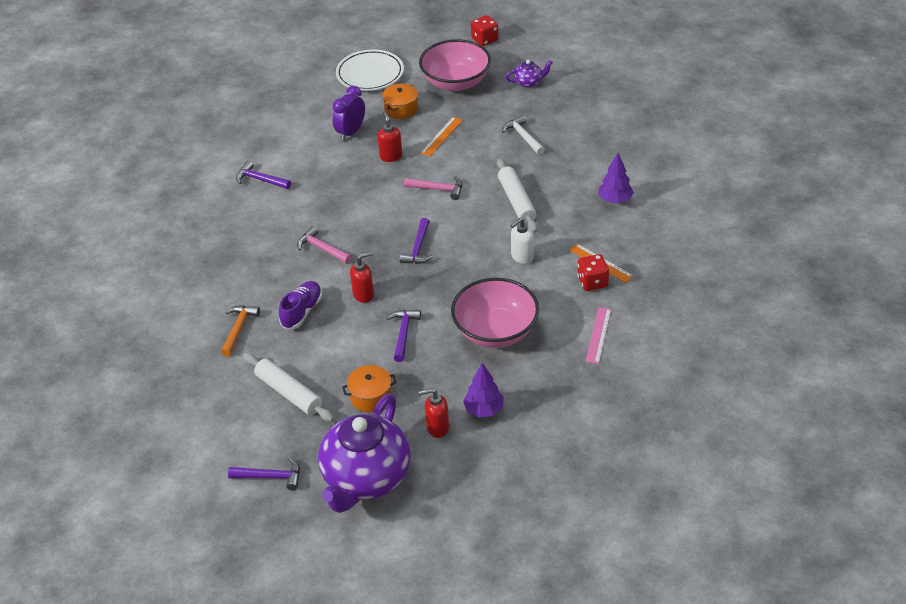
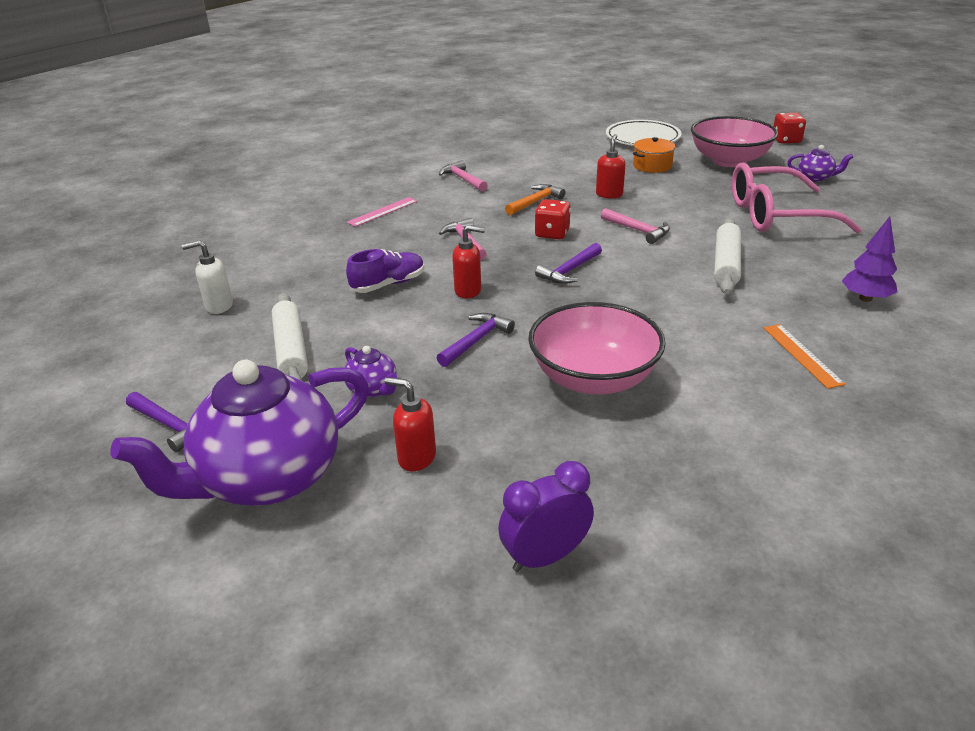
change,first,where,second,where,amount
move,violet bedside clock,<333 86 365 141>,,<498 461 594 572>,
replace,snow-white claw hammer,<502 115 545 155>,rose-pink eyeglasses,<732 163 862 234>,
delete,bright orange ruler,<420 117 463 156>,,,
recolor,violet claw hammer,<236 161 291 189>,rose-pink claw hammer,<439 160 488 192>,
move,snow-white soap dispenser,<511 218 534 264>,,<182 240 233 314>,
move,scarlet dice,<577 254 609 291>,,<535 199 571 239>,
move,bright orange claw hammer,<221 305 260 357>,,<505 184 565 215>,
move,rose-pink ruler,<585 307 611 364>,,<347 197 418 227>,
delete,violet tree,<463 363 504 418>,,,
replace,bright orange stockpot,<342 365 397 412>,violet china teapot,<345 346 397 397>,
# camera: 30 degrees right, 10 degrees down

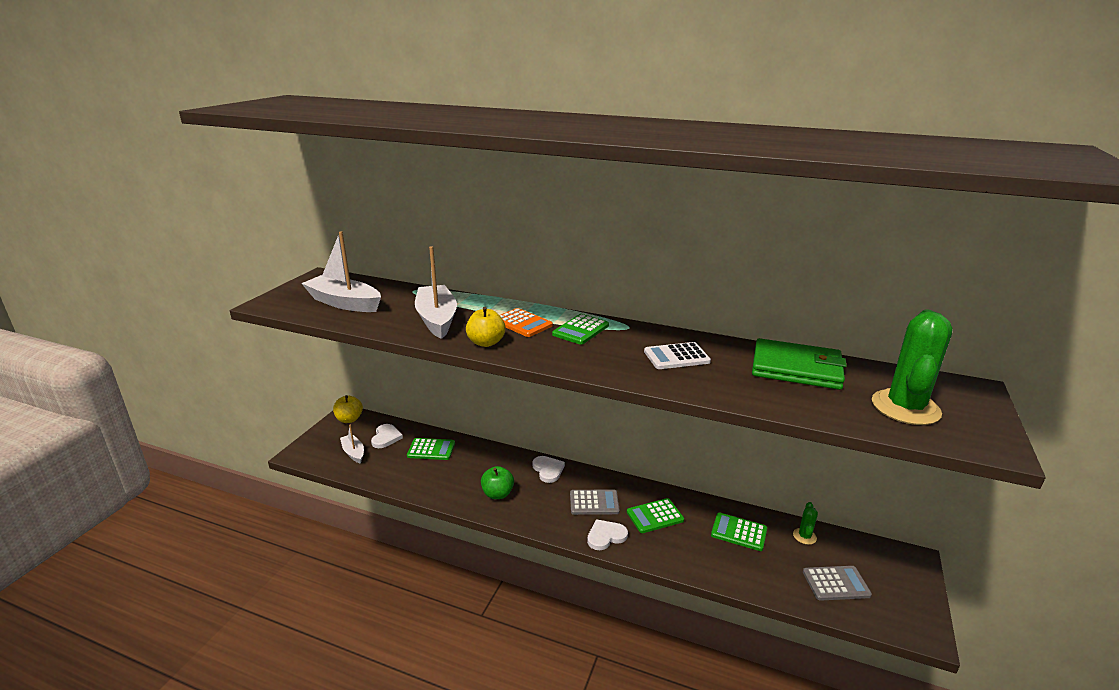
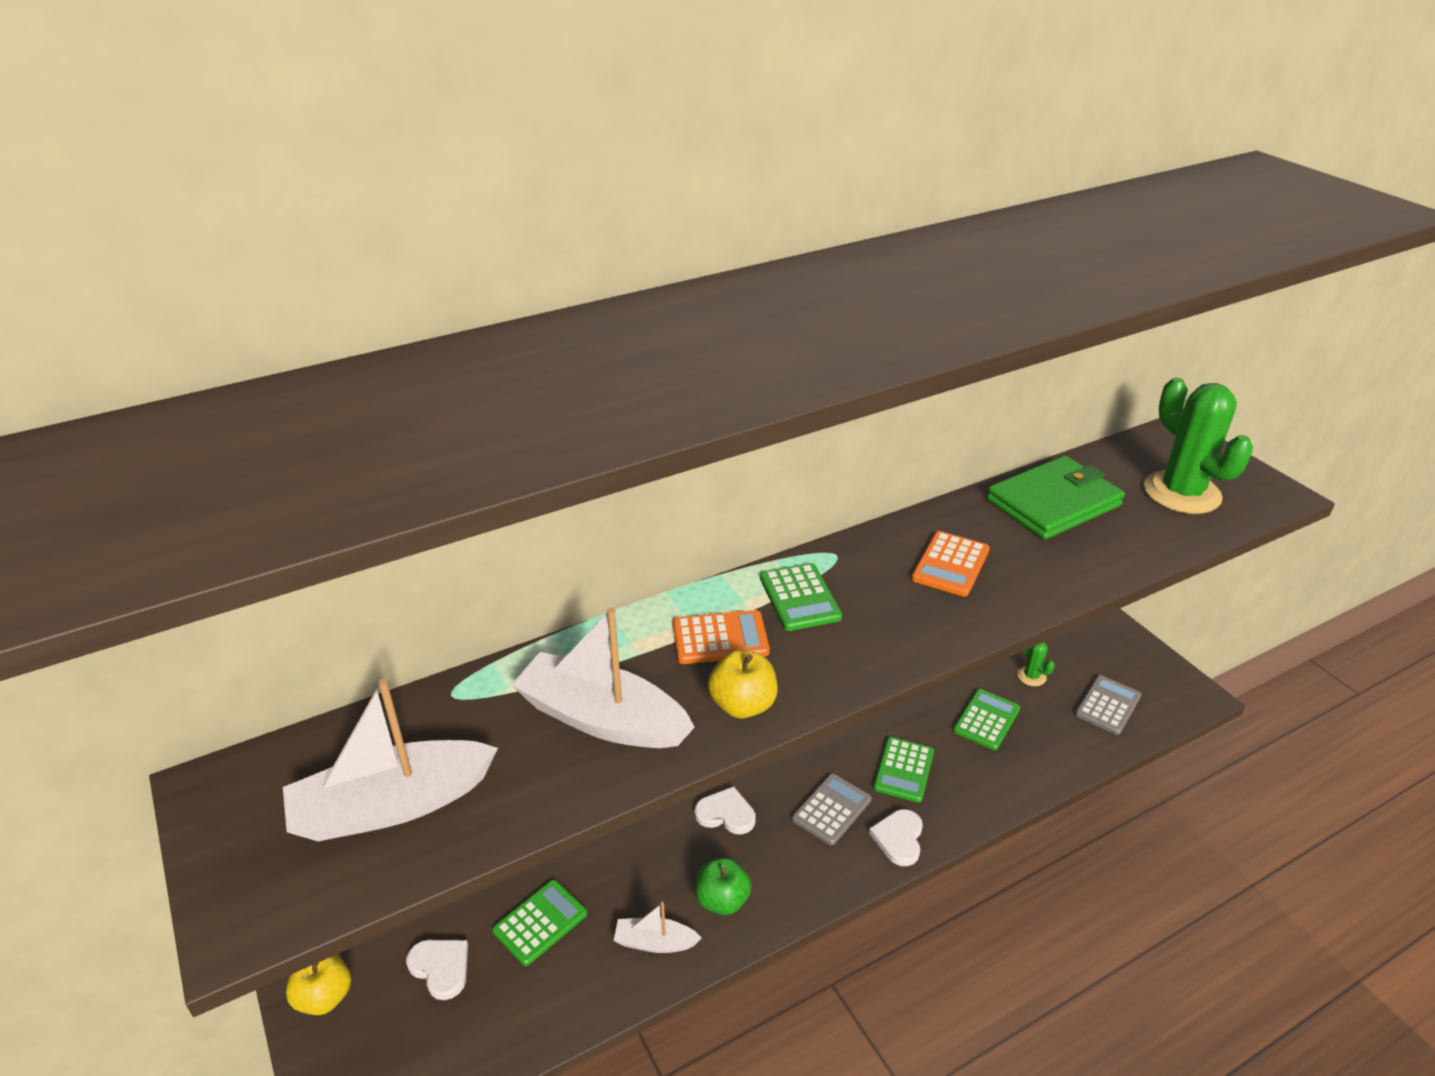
change,first,where,second,where,amount
recolor,snow-white calculator,<644 342 711 369>,bright orange calculator,<911 531 990 597>,
move,snow-white boat,<340 424 364 463>,,<614 902 702 953>,
rotate,leaf-green calculator,<711 513 767 551>,,<953 689 1020 750>,150 degrees clockwise
# camera: 50 degrees left, 10 degrees up

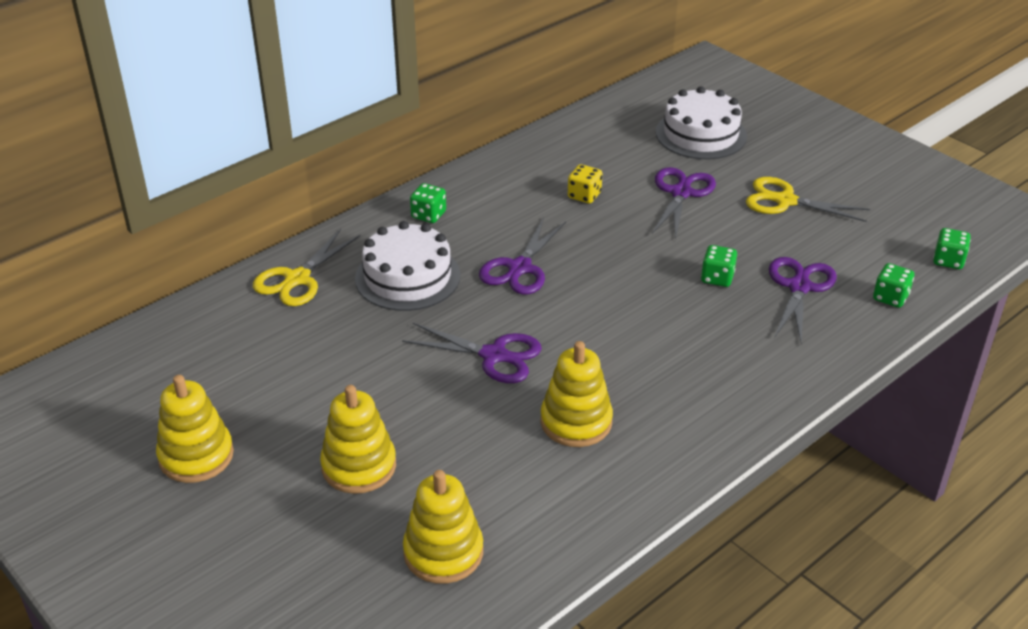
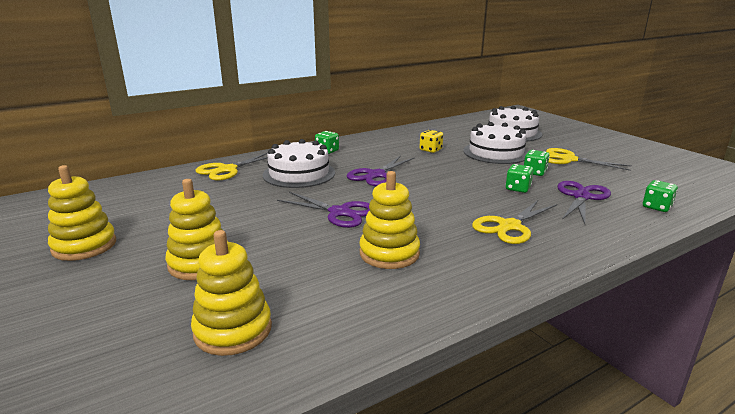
change,first,where,second,where,amount
replace,violet pair of scissors,<652 167 716 239>,snow-white cake,<463 122 528 164>,
move,leaf-green dice,<933 228 971 269>,,<524 150 550 176>,
insert,,,bright yellow pair of scissors,<472 200 557 244>,
# camera: 10 degrees right, 15 degrees down

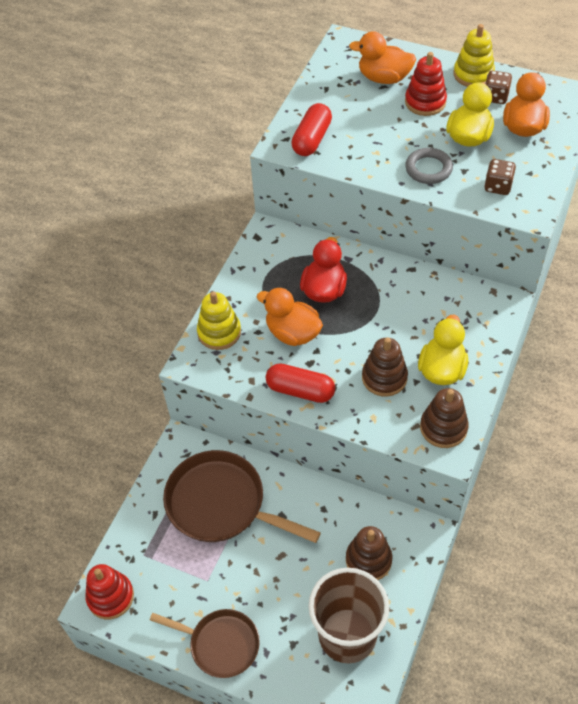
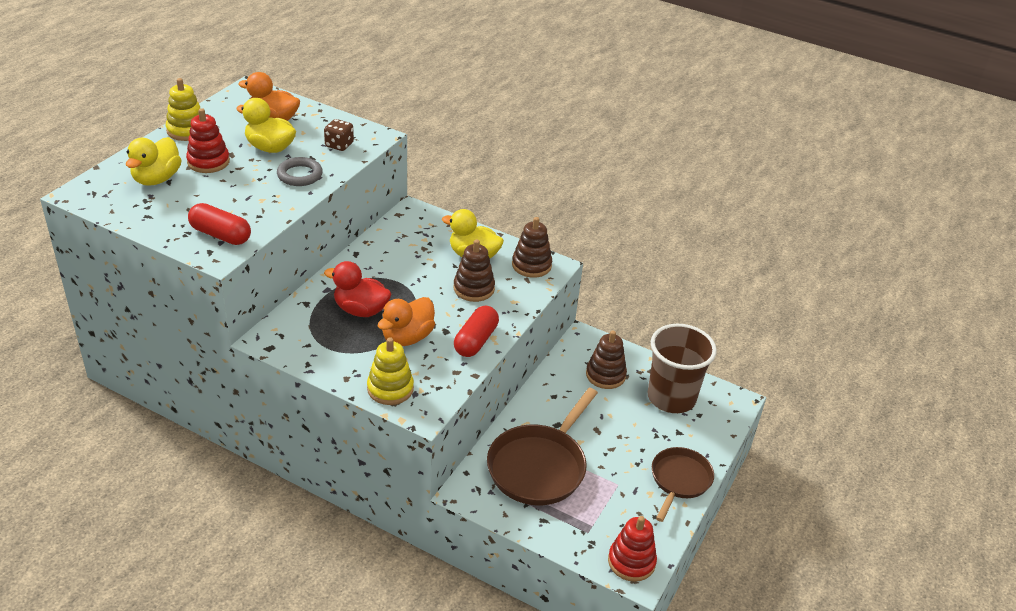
change,first,where,second,where,amount
recolor,bright orange rubber duck,<349 31 416 84>,bright yellow rubber duck,<126 137 181 186>,
delete,brown dice,<485 71 512 104>,,,
# camera: 90 degrees left, 15 degrees down

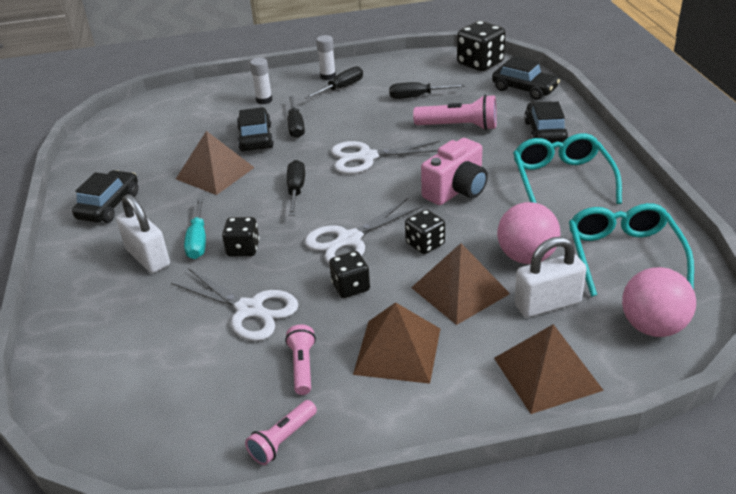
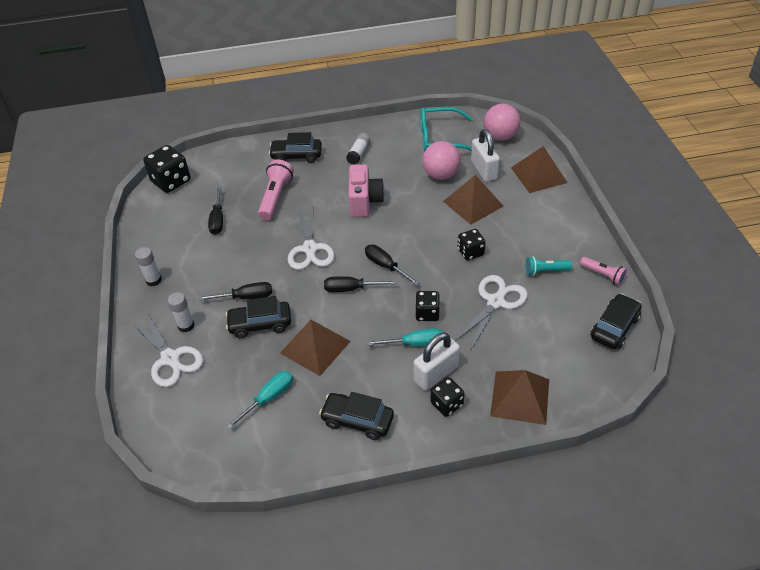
change,first,where,second,where,amount
move,black car,<492 56 560 100>,,<590 294 642 349>,
move,black hand screwdriver,<305 66 363 99>,,<365 244 420 285>,
replace,aqua eyeglasses,<513 133 622 204>,snow-white stick of glue,<346 133 371 165>,
rotate,rose-pink camera,<421 138 488 205>,,<348 164 384 217>,45 degrees clockwise
move,snow-white pair of scissors,<304 198 423 264>,,<130 312 204 387>,
move,black dice,<405 209 445 254>,,<431 377 465 417>,
move,brown pyramid shape,<353 302 440 384>,,<490 370 549 425>,
recolor,rose-pink torch,<285 324 316 395>,aqua torch,<525 256 572 276>,
insert,,,aqua hand screwdriver,<227 371 293 429>,
# camera: 90 degrees left, 10 degrees up

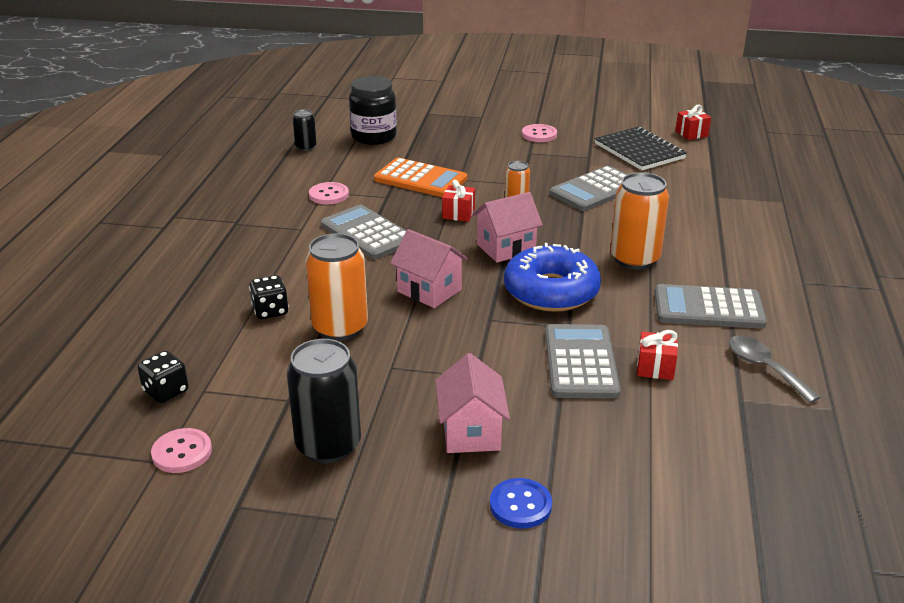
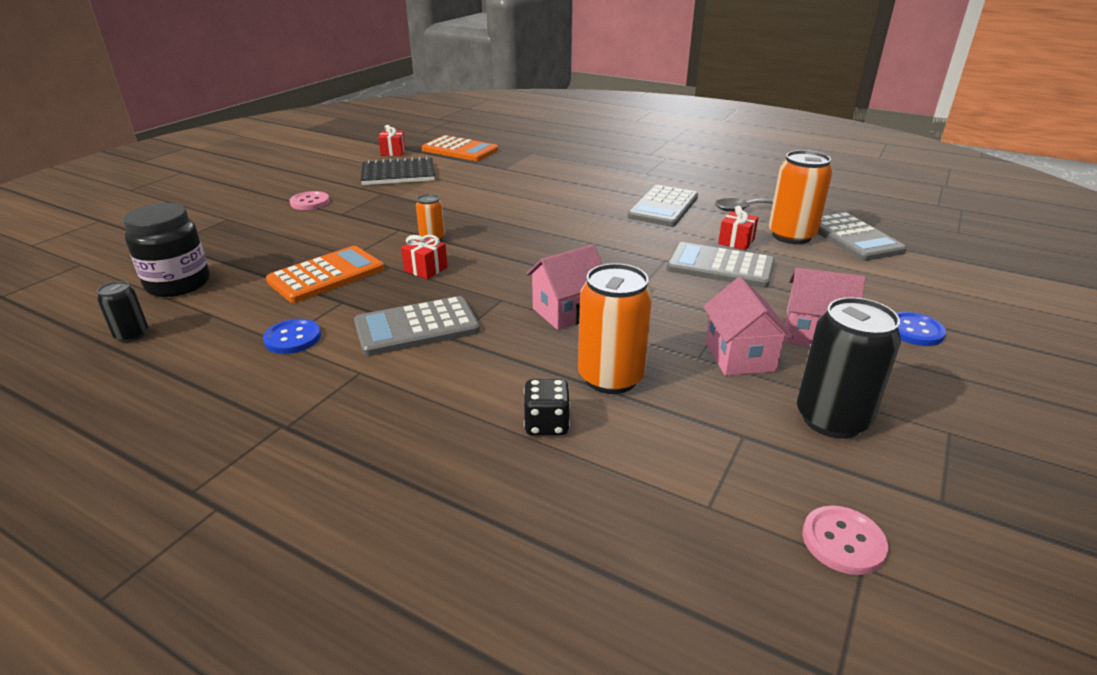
change,first,where,second,where,amount
move,ash-grey calculator,<550 166 628 211>,,<818 212 907 261>,
move,bright orange tin,<610 172 669 270>,,<768 150 832 244>,
recolor,rose-pink sewing button,<309 182 349 204>,cobalt sewing button,<263 319 321 354>,
move,rose-pink toy house,<472 192 543 263>,,<703 277 794 376>,
delete,cobalt doughnut,<504 243 601 312>,,,
delete,black dice,<137 351 189 403>,,,
insert,,,bright orange calculator,<422 135 498 161>,
# camera: 70 degrees left, 0 degrees up

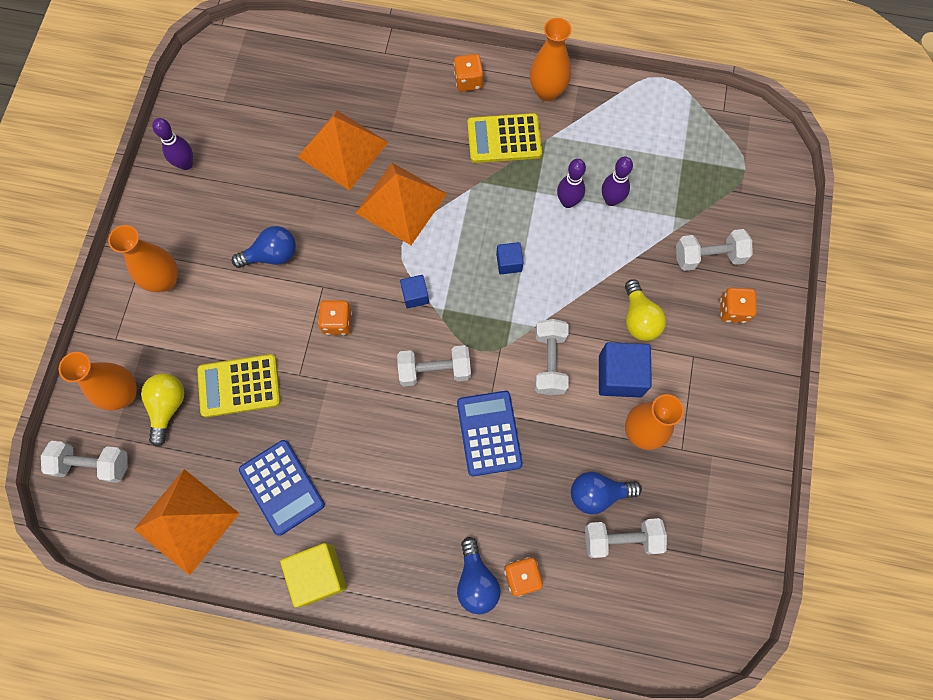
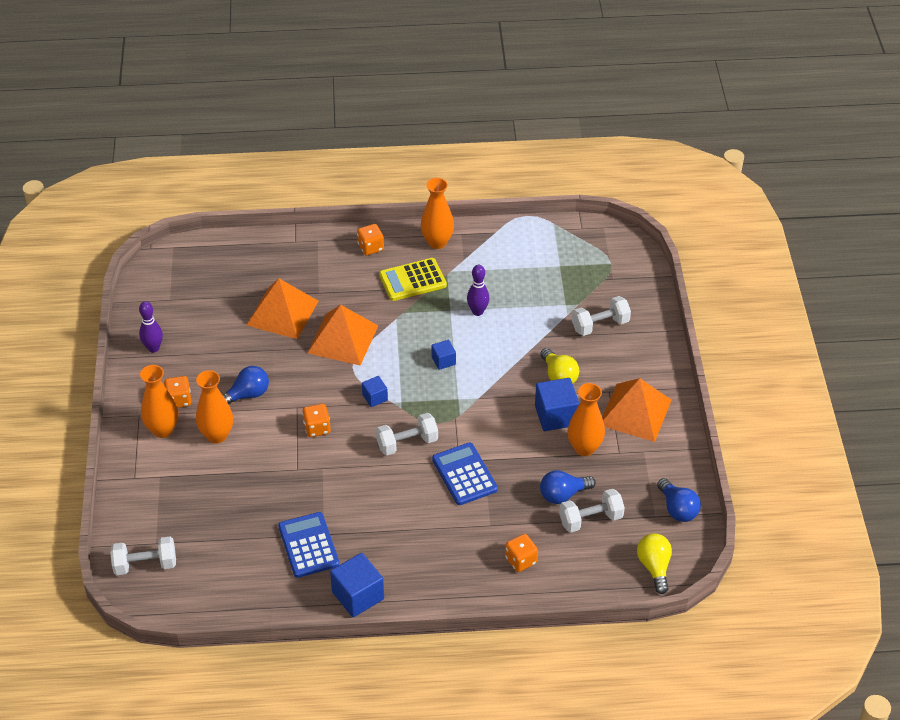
change,first,where,second,where,amount
delete,violet bowling pin,<602 157 633 206>,,,
move,bright orange dice,<720 288 757 323>,,<164 376 191 408>,
delete,snow-white dumbbell,<535 319 569 395>,,,
move,bright orange tall vase,<59 352 137 411>,,<196 370 233 444>,
delete,bright yellow calculator,<197 354 281 417>,,,
move,bright yellow light bulb,<141 373 184 447>,,<637 533 672 594>,
rotate,cobalt calculator,<239 440 325 536>,,<278 512 339 578>,150 degrees counterclockwise
move,bright orange pyramid shape,<134 469 240 576>,,<602 378 672 442>,
move,cobalt light bulb,<457 537 501 614>,,<657 478 701 522>,
recolor,bright yellow solid cube,<280 543 347 607>,cobalt solid cube,<330 553 384 617>,
# camera: 15 degrees left, 25 degrees down

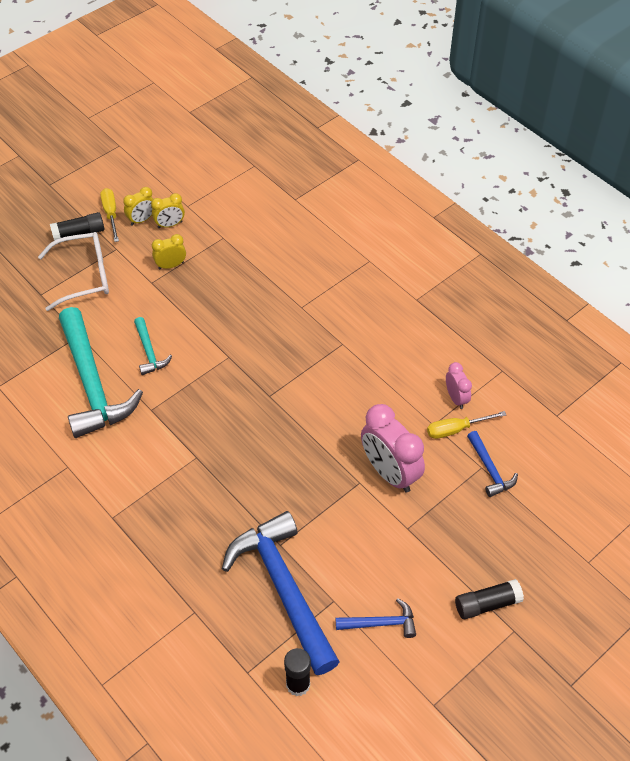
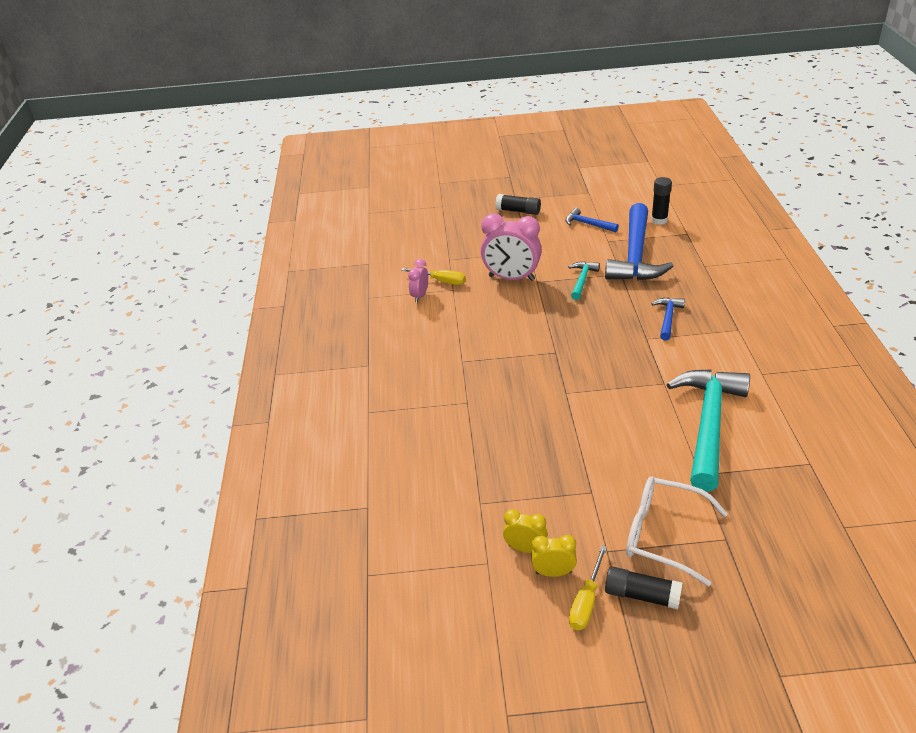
change,first,where,second,where,amount
delete,bright yellow bedside clock,<152 234 186 269>,,,
move,aqua claw hammer,<134 317 172 375>,,<569 261 600 300>,
rotate,rose-pink bedside clock,<361 404 425 493>,,<481 213 542 281>,105 degrees clockwise
move,cobalt claw hammer,<467 431 518 497>,,<651 297 685 341>,
# camera: 140 degrees left, 15 degrees down

